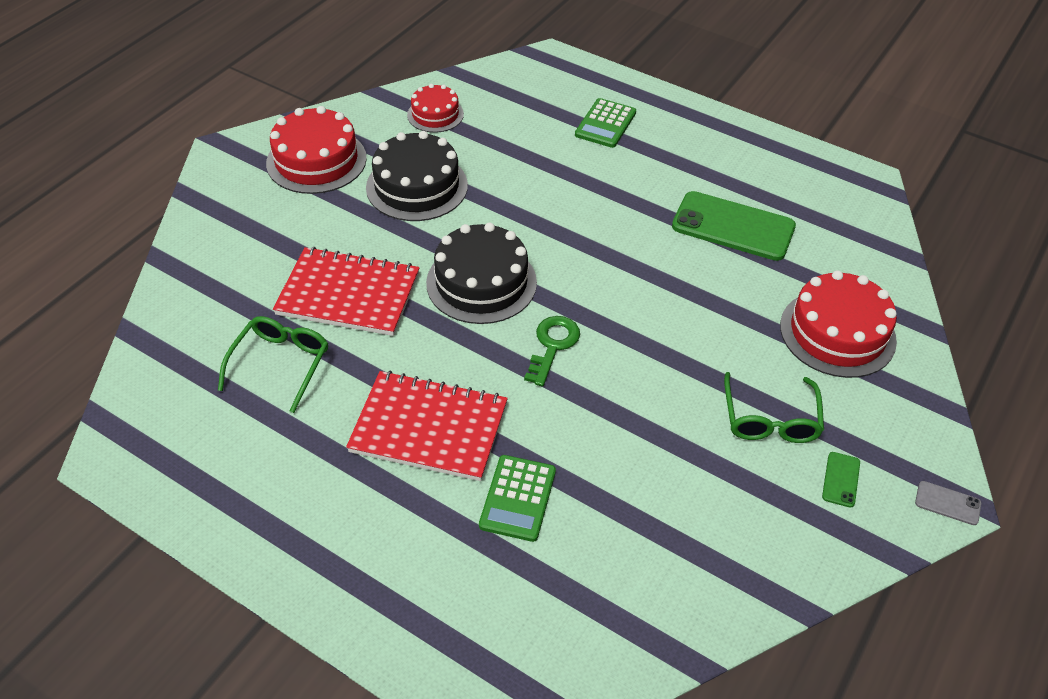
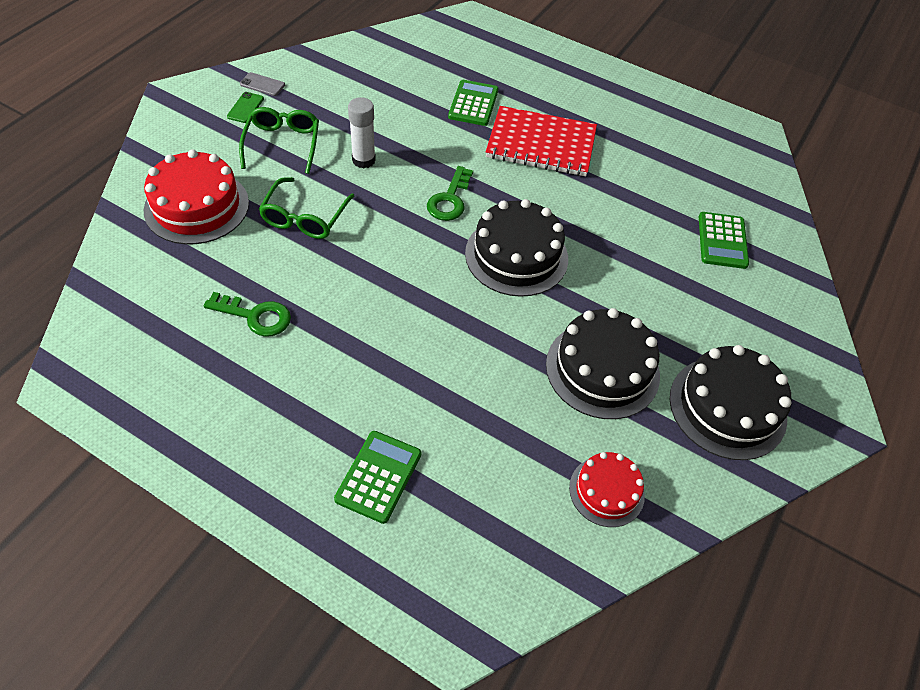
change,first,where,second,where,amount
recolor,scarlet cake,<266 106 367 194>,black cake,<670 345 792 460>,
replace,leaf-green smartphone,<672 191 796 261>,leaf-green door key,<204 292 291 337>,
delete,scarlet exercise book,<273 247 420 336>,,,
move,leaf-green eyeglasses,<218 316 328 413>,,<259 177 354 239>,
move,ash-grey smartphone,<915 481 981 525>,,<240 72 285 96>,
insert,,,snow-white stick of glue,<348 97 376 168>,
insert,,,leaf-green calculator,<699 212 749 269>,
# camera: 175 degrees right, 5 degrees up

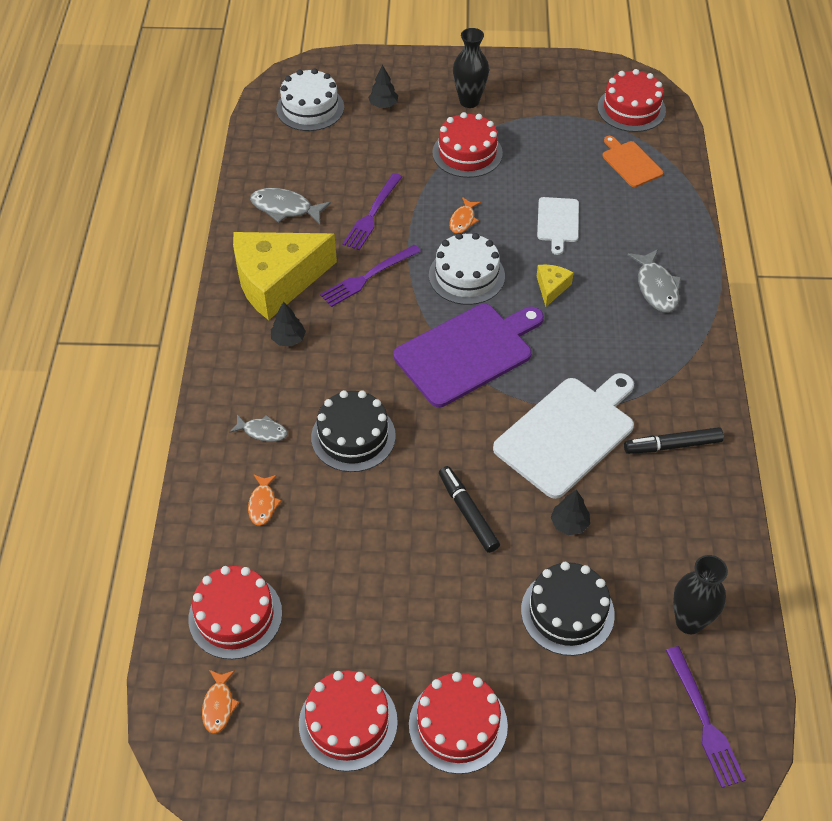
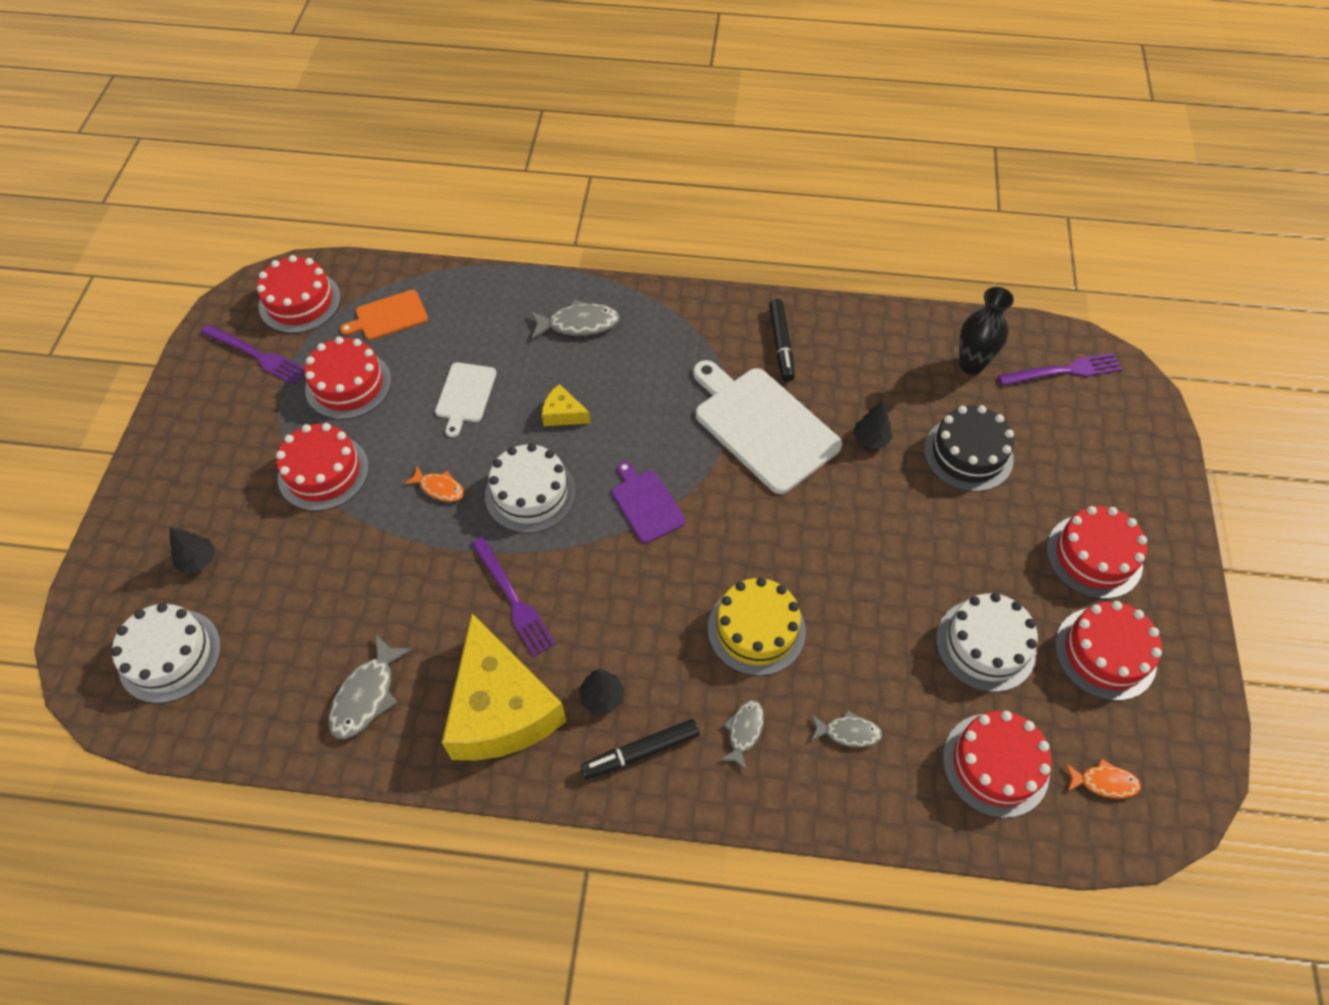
change,first,where,second,where,amount
delete,black tall vase,<453 28 489 108>,,,
move,violet dinner fork,<342 173 402 250>,,<200 324 305 385>,
rotate,snow-white cutting board,<537 197 579 255>,,<435 362 496 437>,90 degrees clockwise
resize,violet cutting board,<393 304 544 407>,,<612 461 686 543>,x0.53
recolor,black cake,<311 390 396 472>,bright yellow cake,<708 577 806 676>,
move,black felt pen,<439 466 500 553>,,<581 719 700 780>,
recolor,bright orange fish,<248 474 281 526>,ash-grey fish,<811 710 882 747>,
insert,,,scarlet cake,<304 337 391 419>,
insert,,,snow-white cake,<936 593 1038 692>,
# camera: 85 degrees left, 5 degrees up

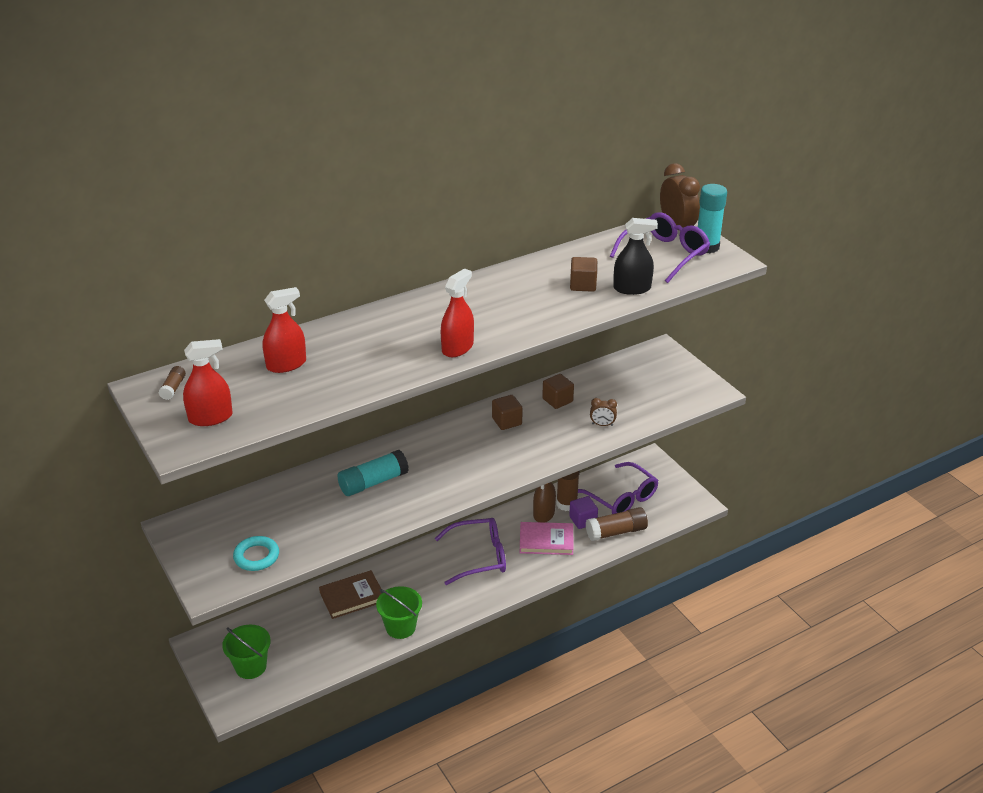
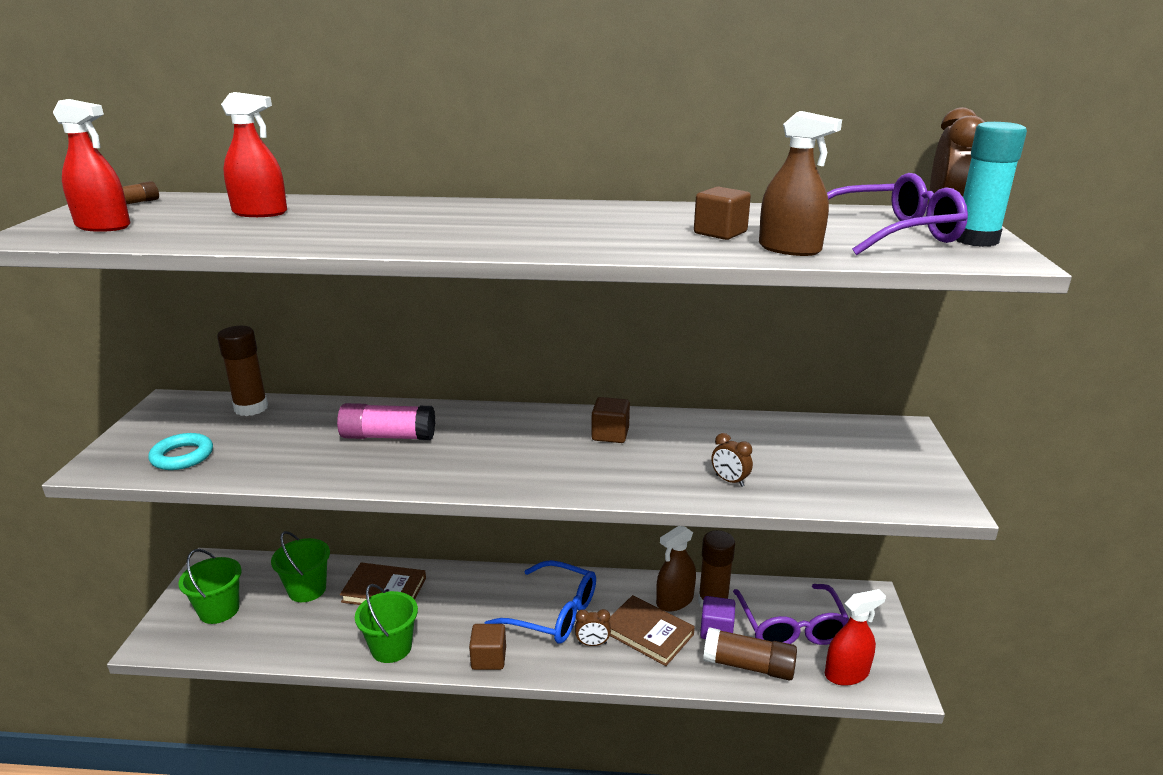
change,first,where,second,where,amount
recolor,black sprayer,<613 218 658 295>,brown sprayer,<759 111 842 256>,
move,scarlet sprayer,<441 268 474 357>,,<825 589 886 686>,
move,brown solid cube,<542 374 574 409>,,<469 624 506 670>,
recolor,aqua stick of glue,<337 450 409 496>,rose-pink stick of glue,<337 403 435 440>,
recolor,violet eyeglasses,<435 518 506 585>,cobalt eyeglasses,<484 560 596 643>,
recolor,rose-pink hardcover,<520 522 574 555>,brown hardcover,<609 595 695 666>,
insert,,,brown stick of glue,<217 326 268 416>,
insert,,,leaf-green sand bucket,<271 531 330 602>,
insert,,,brown bedside clock,<575 609 611 646>,
# camera: 35 degrees right, 10 degrees down

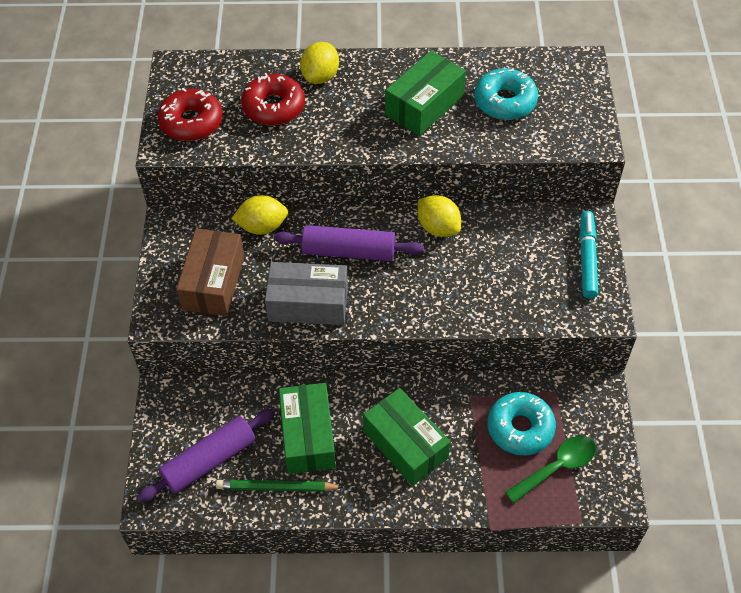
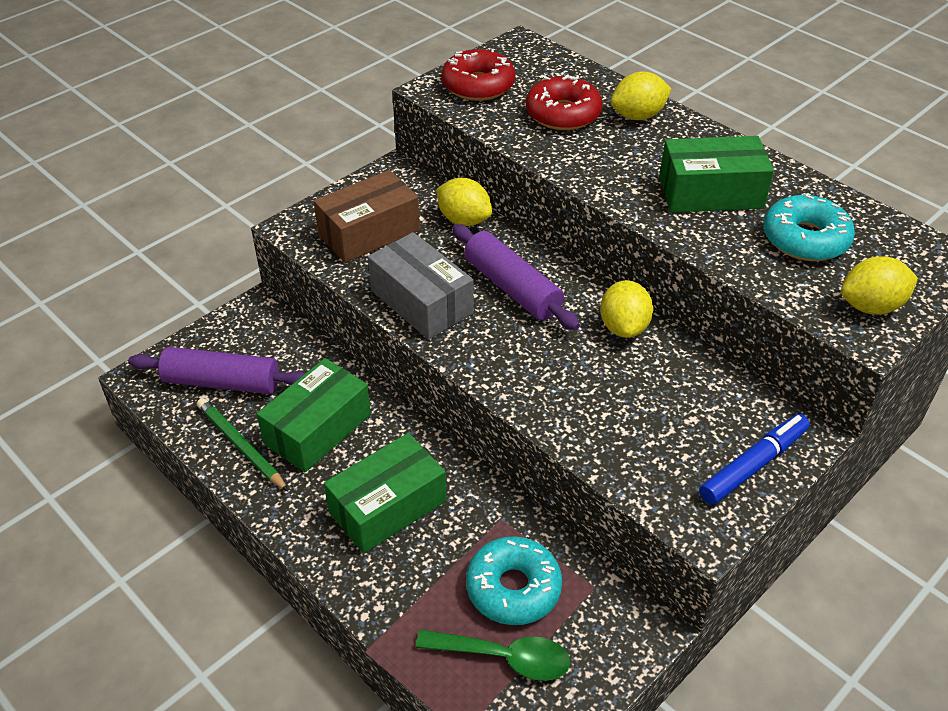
change,first,where,second,where,amount
recolor,aqua felt pen,<579 211 598 299>,cobalt felt pen,<699 414 810 505>,
rotate,leaf-green parcel,<363 388 450 486>,,<324 433 447 554>,45 degrees clockwise
insert,,,bright yellow lemon,<841 256 918 315>,
# camera: 45 degrees right, 10 degrees down

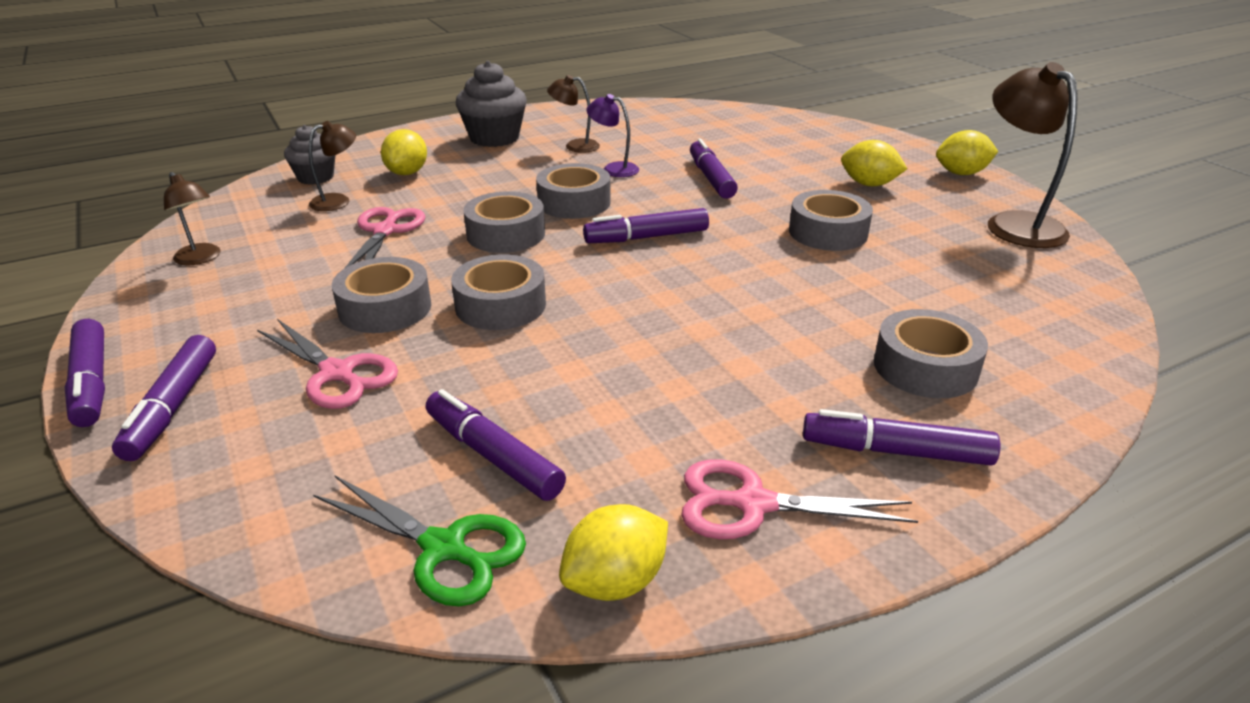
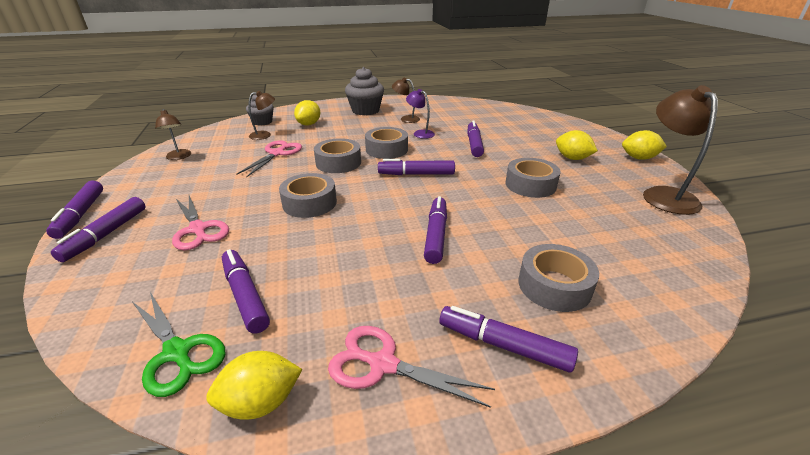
change,first,where,second,where,amount
delete,ash-grey tape,<332 257 432 333>,,,
insert,,,violet felt pen,<424 196 447 264>,
# camera: 15 degrees right, 0 degrees up

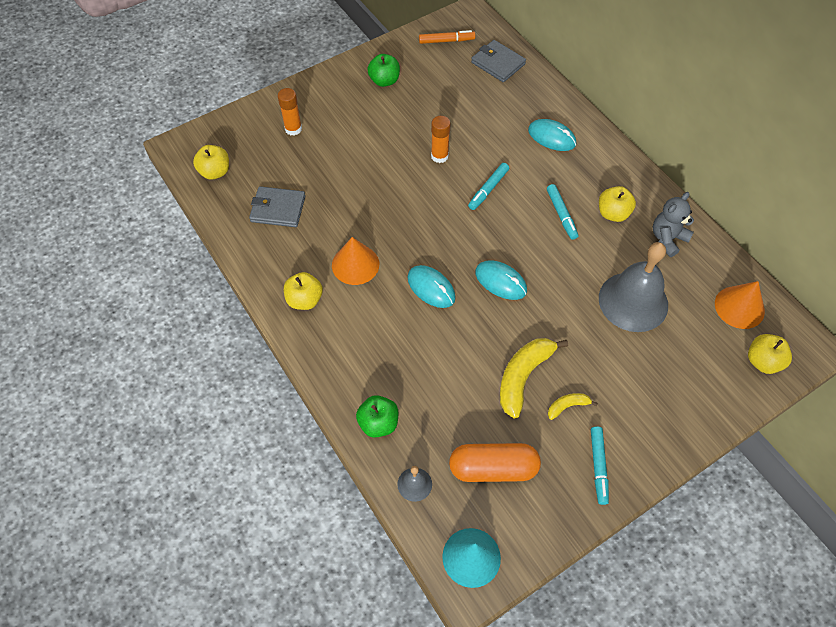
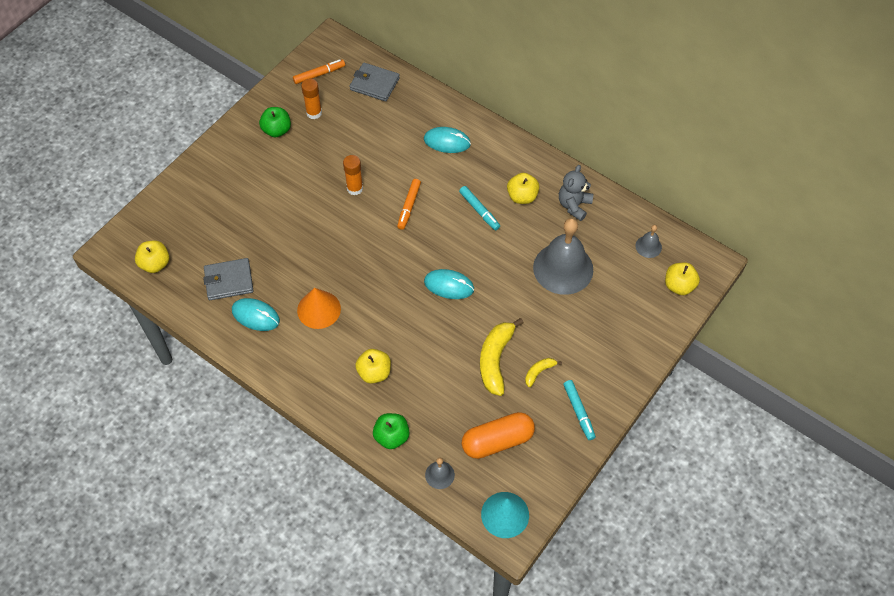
change,first,where,second,where,amount
move,bright orange stick of glue,<278 88 302 135>,,<301 78 322 119>,
recolor,aqua felt pen,<468 163 509 210>,bright orange felt pen,<397 179 421 230>,
move,aqua computer mouse,<407 265 456 308>,,<232 298 280 331>,
move,bright yellow apple fruit,<284 272 323 310>,,<355 349 391 384>,
replace,bright orange cone shape,<715 281 765 329>,ash-grey bell,<635 225 662 258>,
# camera: 20 degrees left, 0 degrees up

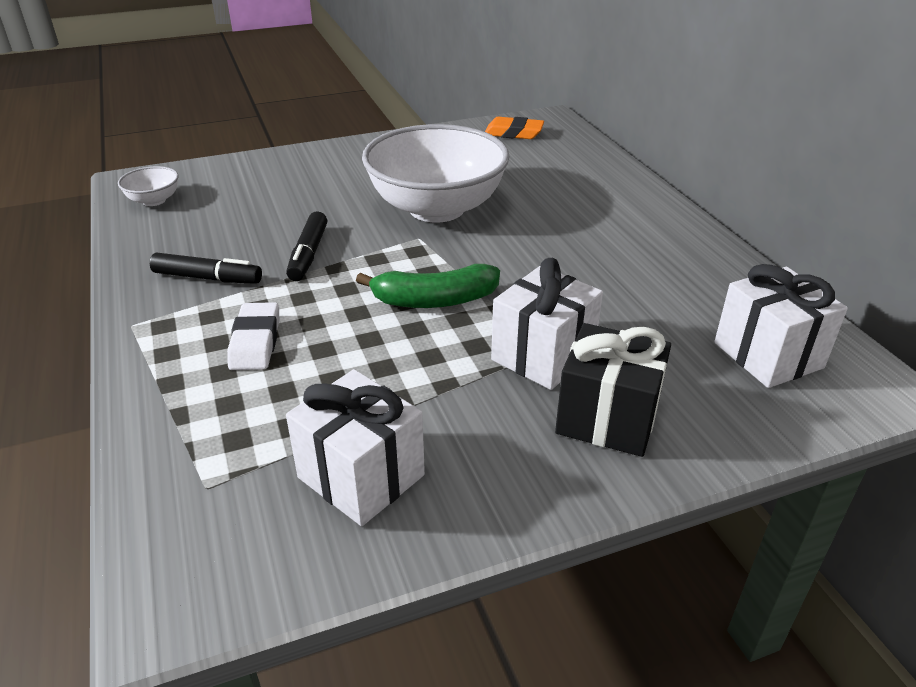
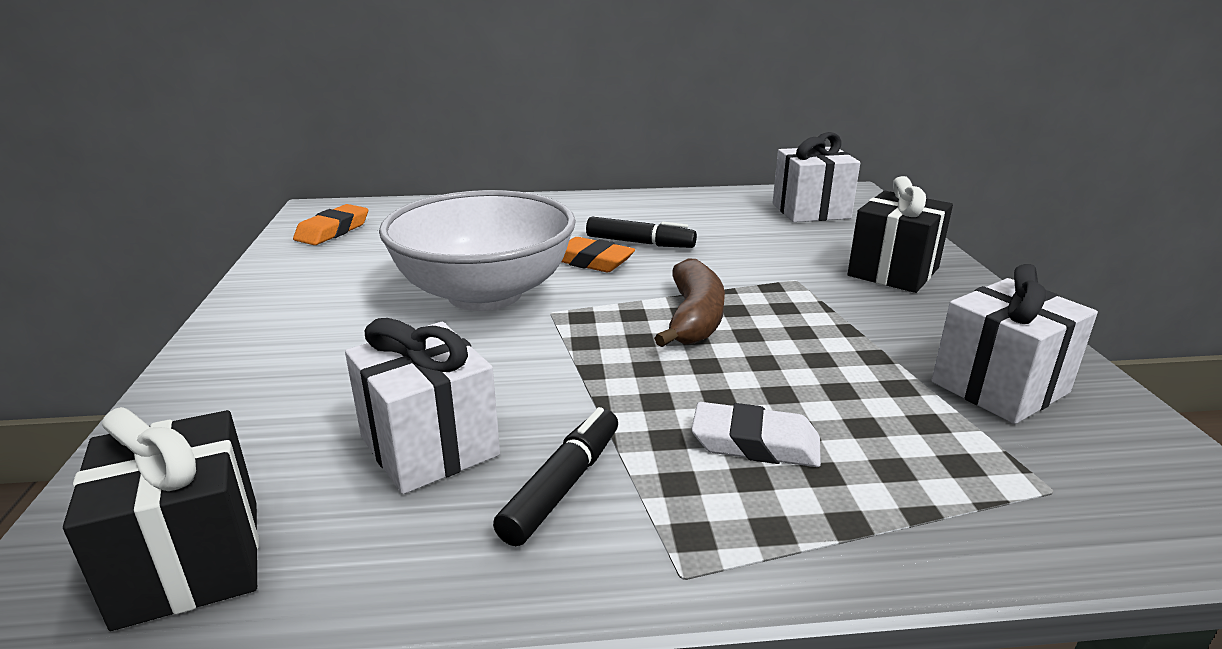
change,first,where,second,where,amount
replace,snow-white bowl,<118 166 179 206>,black gift,<63 407 259 631>,
move,black felt pen,<286 211 327 281>,,<586 217 697 248>,
move,snow-white gift,<491 258 603 390>,,<345 318 500 494>,
recolor,leaf-green banana,<356 264 500 308>,brown banana,<654 258 725 347>,
insert,,,bright orange gum eraser,<561 237 635 272>,
# camera: 75 degrees left, 10 degrees down

